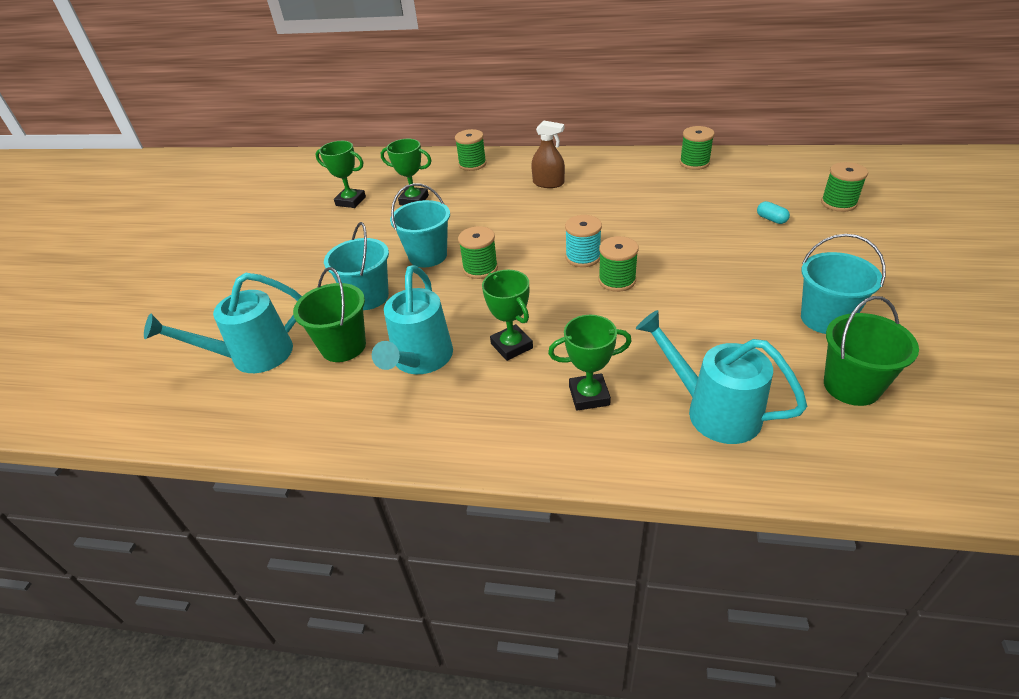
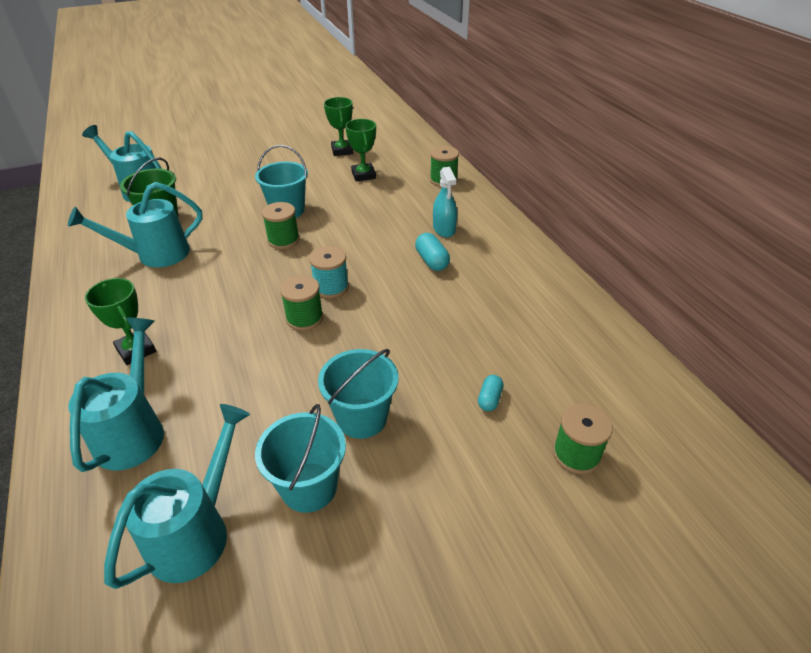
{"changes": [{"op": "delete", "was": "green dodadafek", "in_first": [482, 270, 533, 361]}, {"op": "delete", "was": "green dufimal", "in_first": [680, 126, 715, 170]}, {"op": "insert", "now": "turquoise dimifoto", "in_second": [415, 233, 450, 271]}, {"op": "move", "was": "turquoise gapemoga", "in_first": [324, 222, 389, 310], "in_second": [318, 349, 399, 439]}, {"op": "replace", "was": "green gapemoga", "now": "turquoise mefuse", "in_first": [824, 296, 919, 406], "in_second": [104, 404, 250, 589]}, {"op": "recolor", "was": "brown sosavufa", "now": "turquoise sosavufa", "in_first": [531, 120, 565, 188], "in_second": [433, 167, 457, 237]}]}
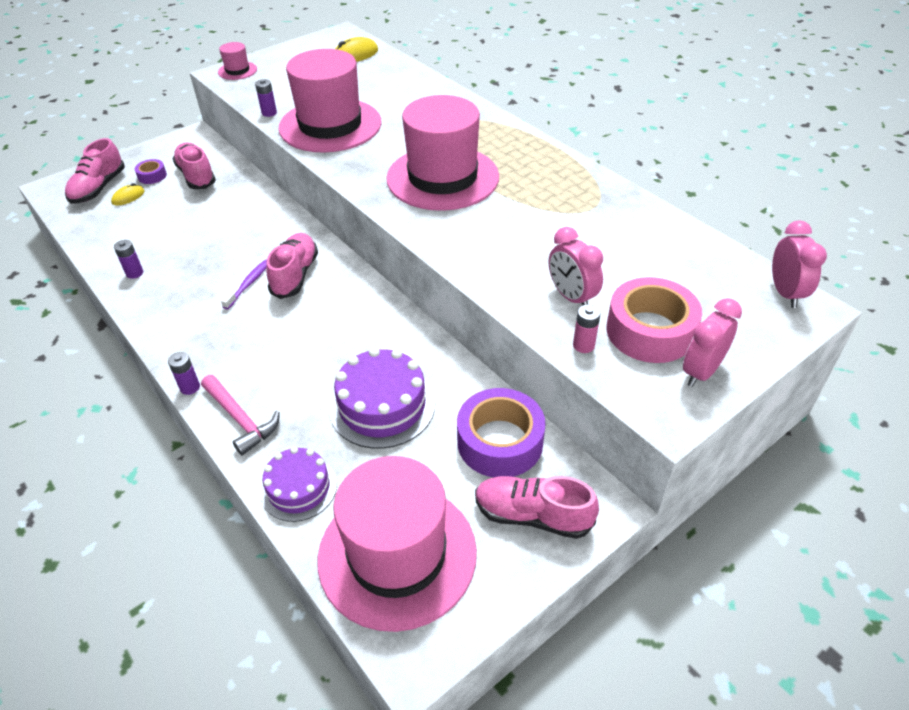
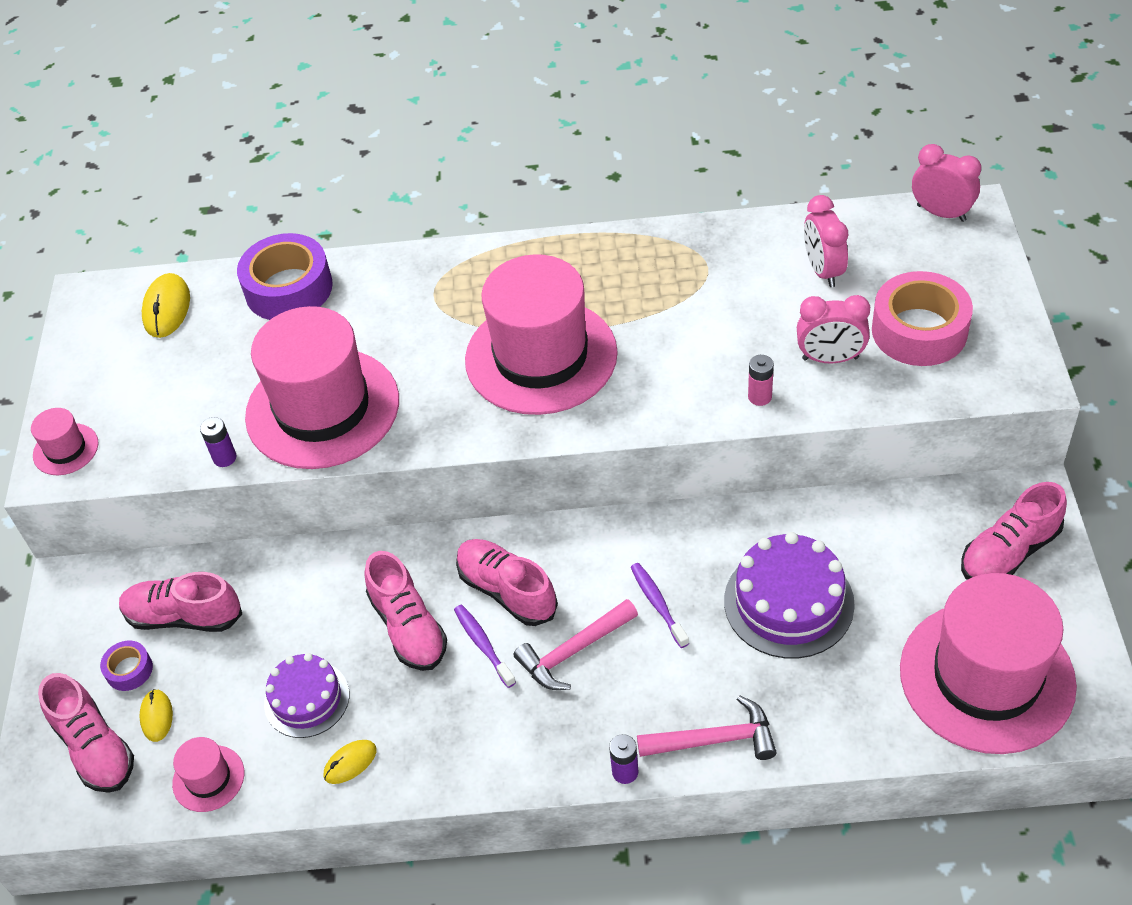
{"changes": [{"op": "insert", "now": "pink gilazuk", "in_second": [172, 737, 244, 812]}, {"op": "insert", "now": "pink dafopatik", "in_second": [364, 551, 447, 671]}, {"op": "insert", "now": "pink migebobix", "in_second": [514, 599, 638, 690]}, {"op": "insert", "now": "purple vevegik", "in_second": [631, 563, 689, 648]}, {"op": "move", "was": "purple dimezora", "in_first": [260, 447, 337, 522], "in_second": [264, 653, 349, 738]}, {"op": "move", "was": "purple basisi", "in_first": [457, 388, 546, 477], "in_second": [237, 233, 333, 320]}, {"op": "move", "was": "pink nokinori", "in_first": [573, 305, 601, 353], "in_second": [748, 355, 774, 406]}, {"op": "move", "was": "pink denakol", "in_first": [683, 298, 742, 387], "in_second": [804, 195, 848, 287]}, {"op": "replace", "was": "purple nokinori", "now": "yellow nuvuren", "in_first": [114, 240, 143, 279], "in_second": [324, 740, 377, 784]}]}
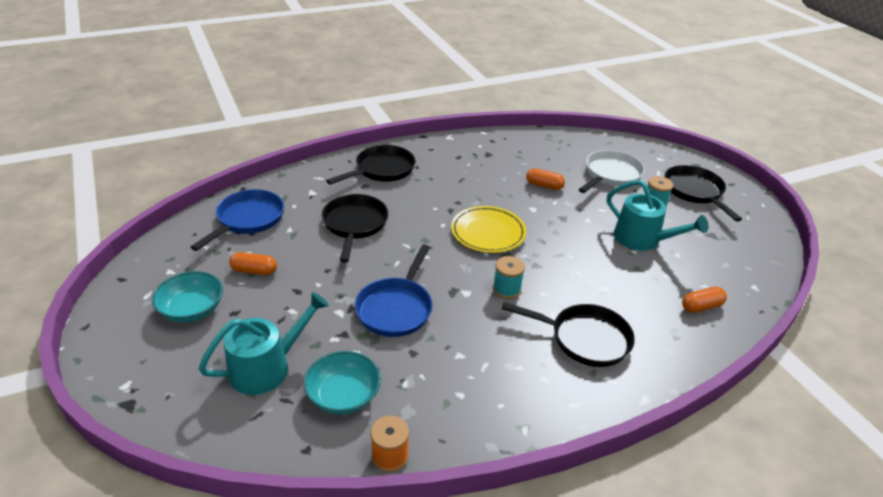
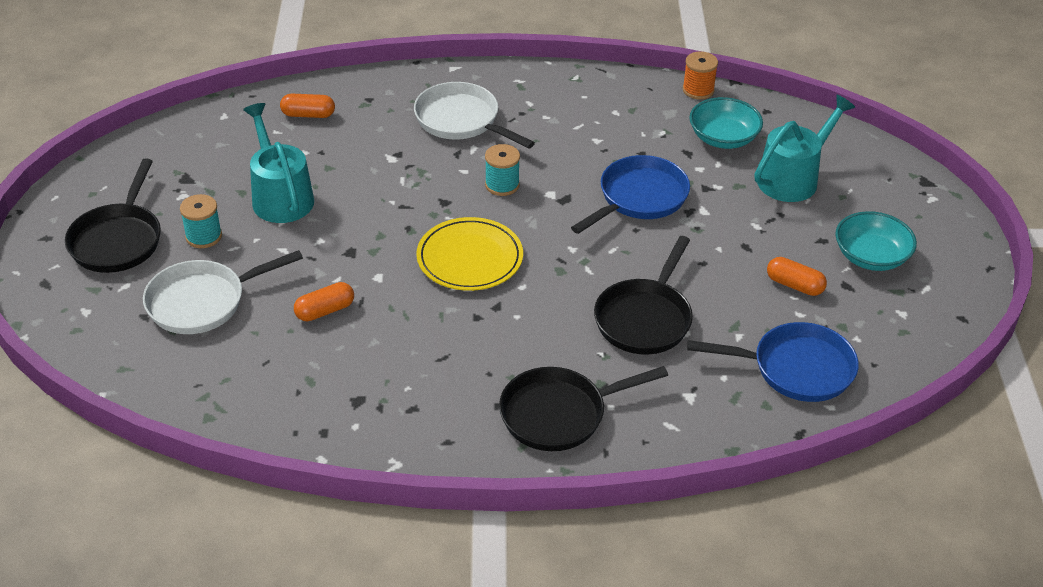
{"changes": [{"op": "recolor", "was": "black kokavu", "now": "white kokavu", "in_first": [502, 302, 635, 367], "in_second": [414, 82, 535, 149]}, {"op": "rotate", "was": "blue kokavu", "in_first": [191, 189, 284, 251], "in_second": [687, 322, 859, 402], "clockwise": -135}, {"op": "rotate", "was": "turquoise mefuse", "in_first": [199, 292, 329, 395], "in_second": [755, 95, 855, 202], "clockwise": 150}, {"op": "rotate", "was": "orange dimifoto", "in_first": [526, 168, 565, 190], "in_second": [294, 282, 354, 321], "clockwise": -75}]}
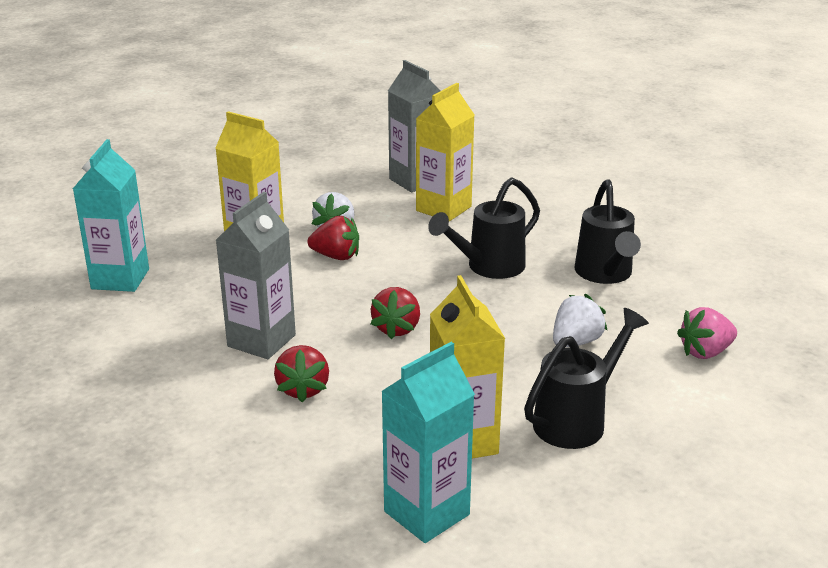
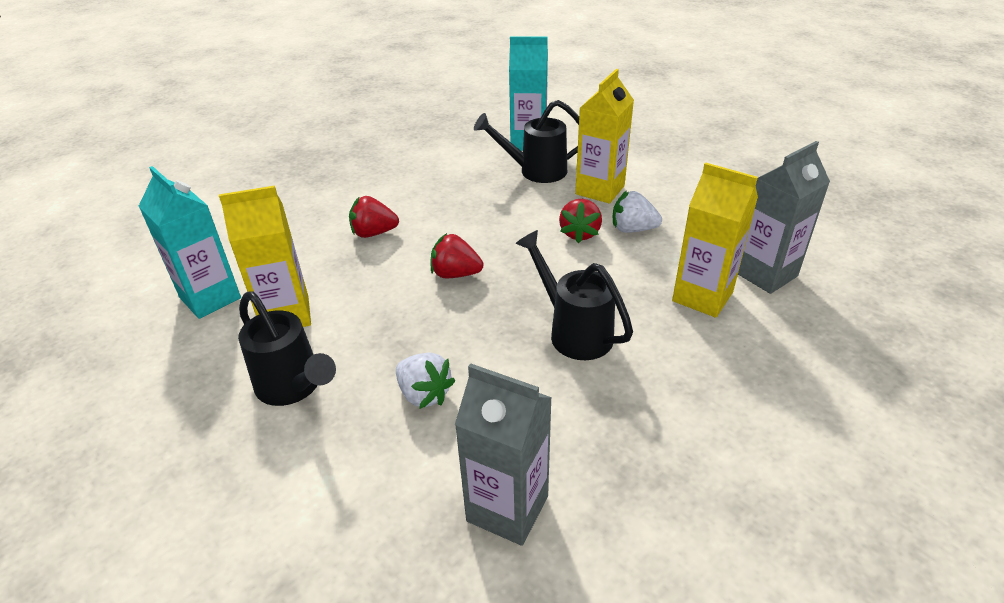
{"changes": [{"op": "delete", "was": "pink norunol", "in_first": [677, 307, 737, 359]}, {"op": "move", "was": "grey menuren", "in_first": [216, 192, 296, 359], "in_second": [455, 363, 552, 546]}, {"op": "move", "was": "black mefuse", "in_first": [575, 179, 641, 284], "in_second": [474, 100, 579, 183]}]}
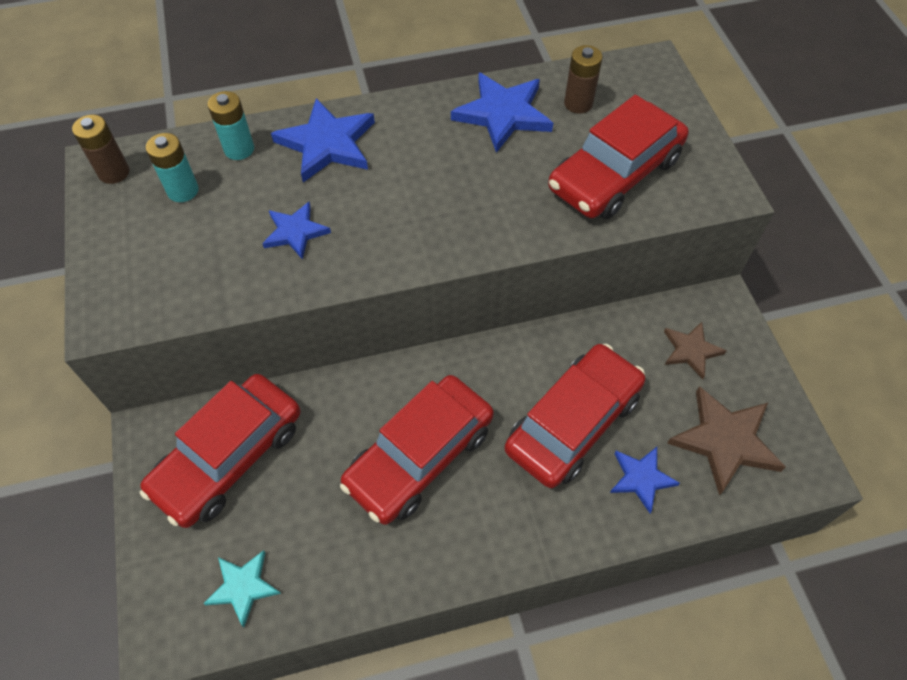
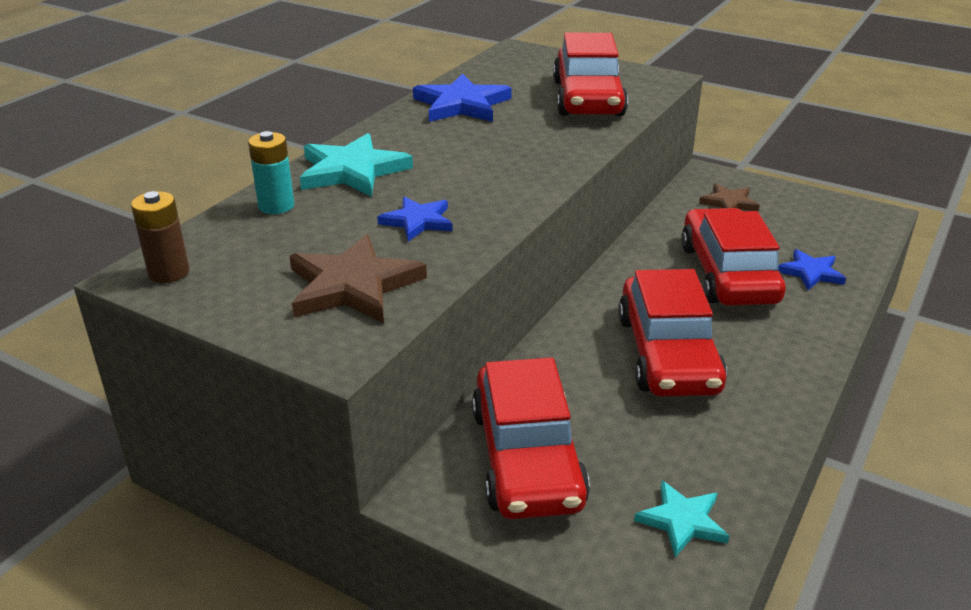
{"changes": [{"op": "delete", "was": "turquoise nokinori", "in_first": [146, 133, 199, 202]}, {"op": "delete", "was": "brown nokinori", "in_first": [564, 45, 603, 114]}, {"op": "move", "was": "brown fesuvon", "in_first": [667, 386, 786, 496], "in_second": [289, 234, 427, 323]}, {"op": "recolor", "was": "blue fesuvon", "now": "turquoise fesuvon", "in_first": [271, 98, 375, 182], "in_second": [300, 133, 413, 197]}]}
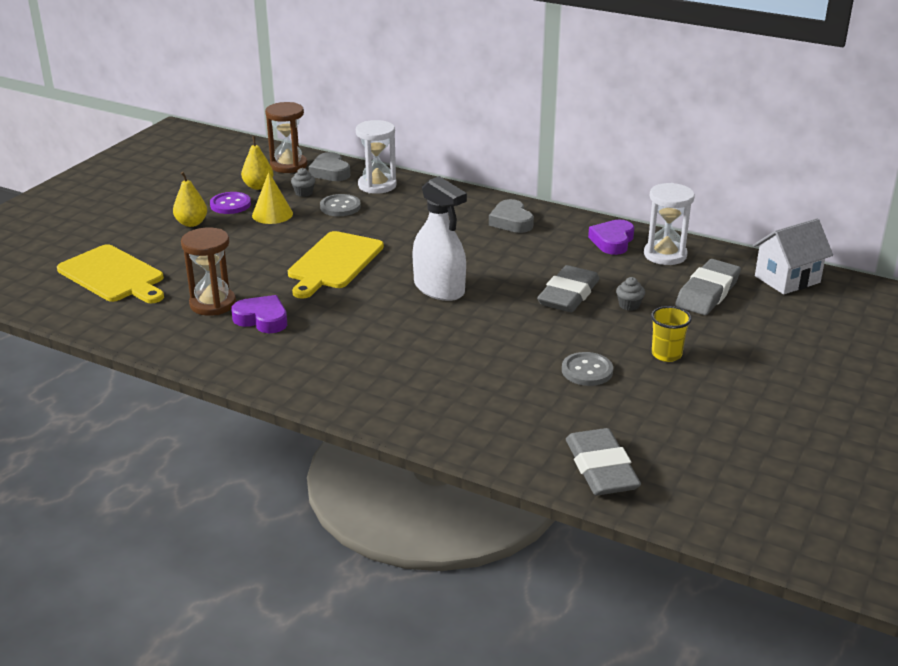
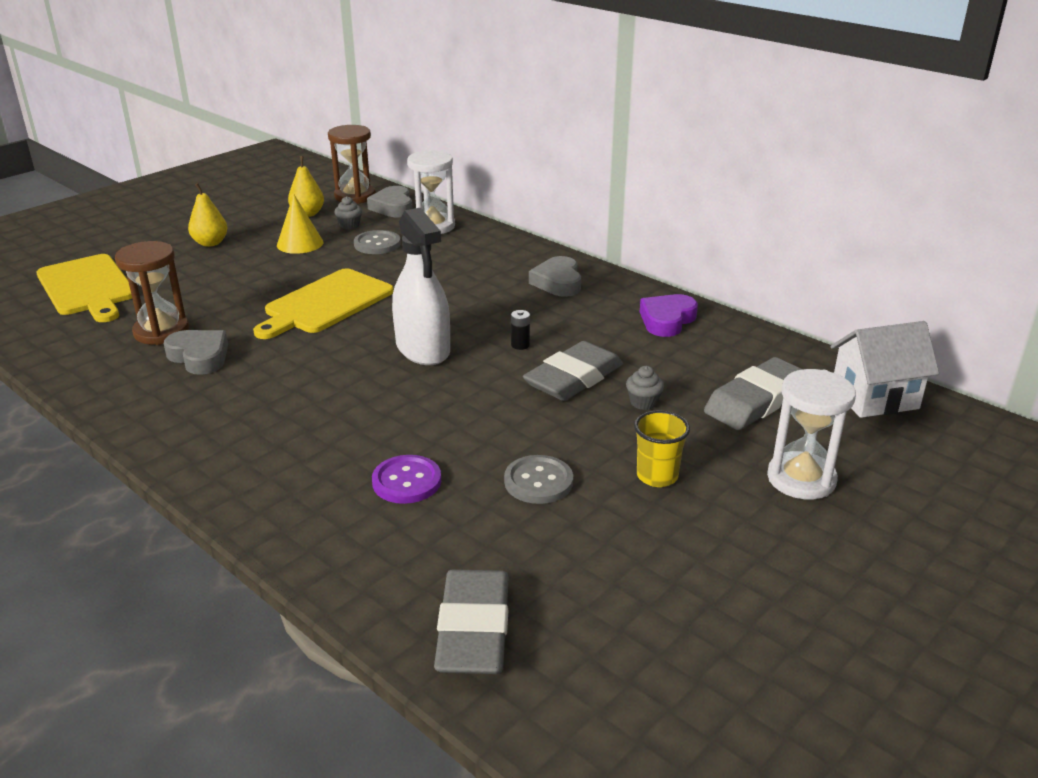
{"changes": [{"op": "insert", "now": "black nokinori", "in_second": [511, 310, 530, 350]}, {"op": "move", "was": "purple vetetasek", "in_first": [210, 192, 251, 214], "in_second": [372, 455, 441, 504]}, {"op": "move", "was": "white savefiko", "in_first": [644, 183, 695, 265], "in_second": [767, 369, 856, 500]}, {"op": "recolor", "was": "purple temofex", "now": "grey temofex", "in_first": [231, 295, 287, 333], "in_second": [164, 330, 228, 375]}]}
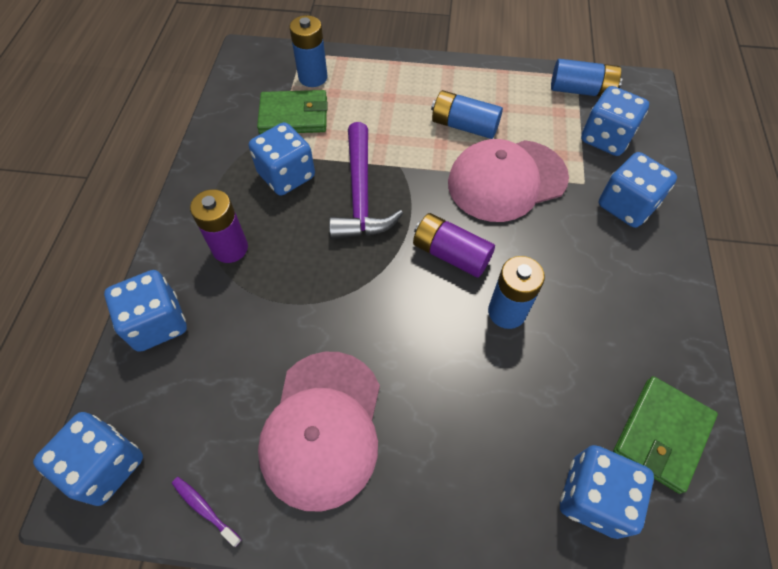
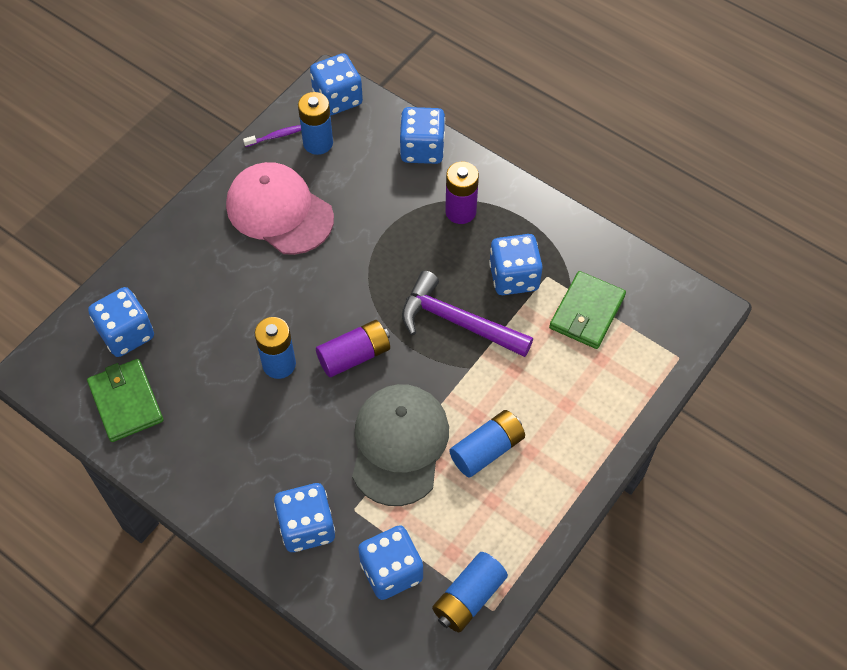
{"changes": [{"op": "move", "was": "blue nokinori", "in_first": [290, 15, 328, 87], "in_second": [298, 92, 333, 155]}, {"op": "recolor", "was": "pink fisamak", "now": "grey fisamak", "in_first": [448, 139, 569, 222], "in_second": [352, 384, 449, 506]}]}
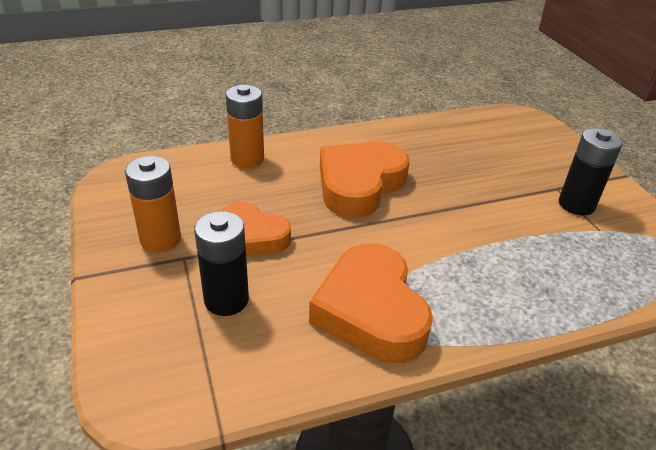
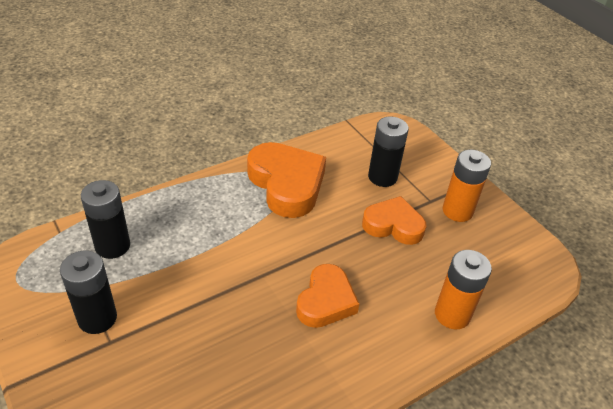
{"changes": [{"op": "insert", "now": "black nokinori", "in_second": [81, 180, 130, 259]}, {"op": "resize", "was": "orange temofex", "in_first": [320, 142, 410, 218], "in_second": [296, 264, 359, 328], "ratio": 0.65}]}
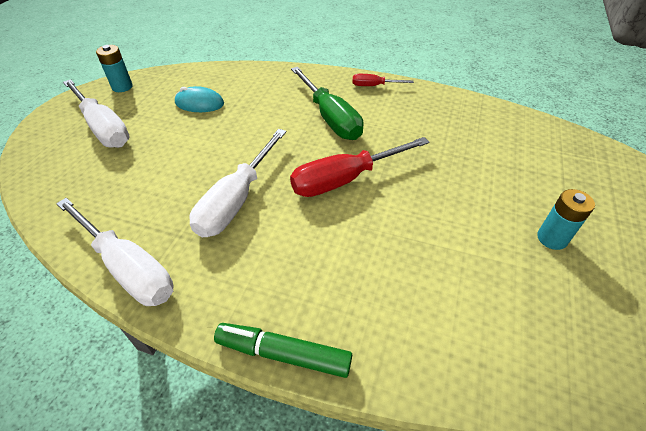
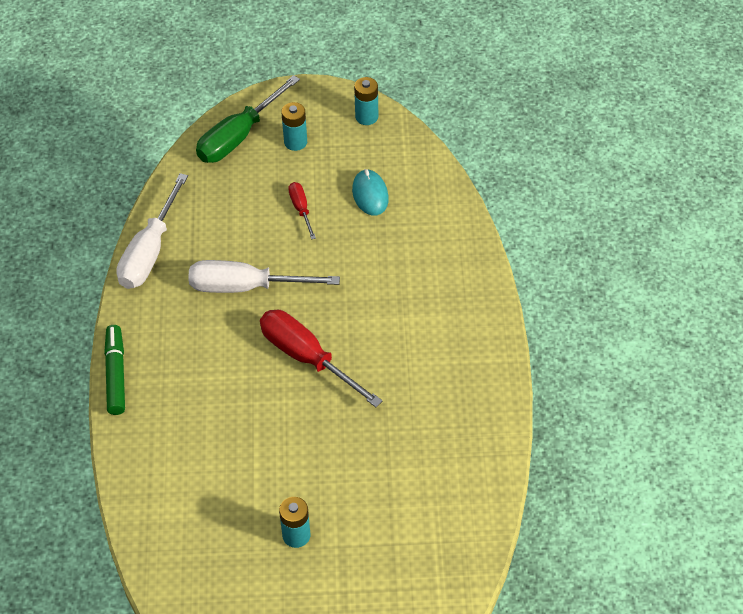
{"changes": [{"op": "move", "was": "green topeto", "in_first": [291, 67, 364, 140], "in_second": [196, 75, 300, 163]}, {"op": "move", "was": "red topeto", "in_first": [352, 74, 414, 86], "in_second": [288, 182, 316, 239]}, {"op": "replace", "was": "white topeto", "now": "turquoise nokinori", "in_first": [63, 79, 130, 148], "in_second": [281, 102, 307, 151]}]}
